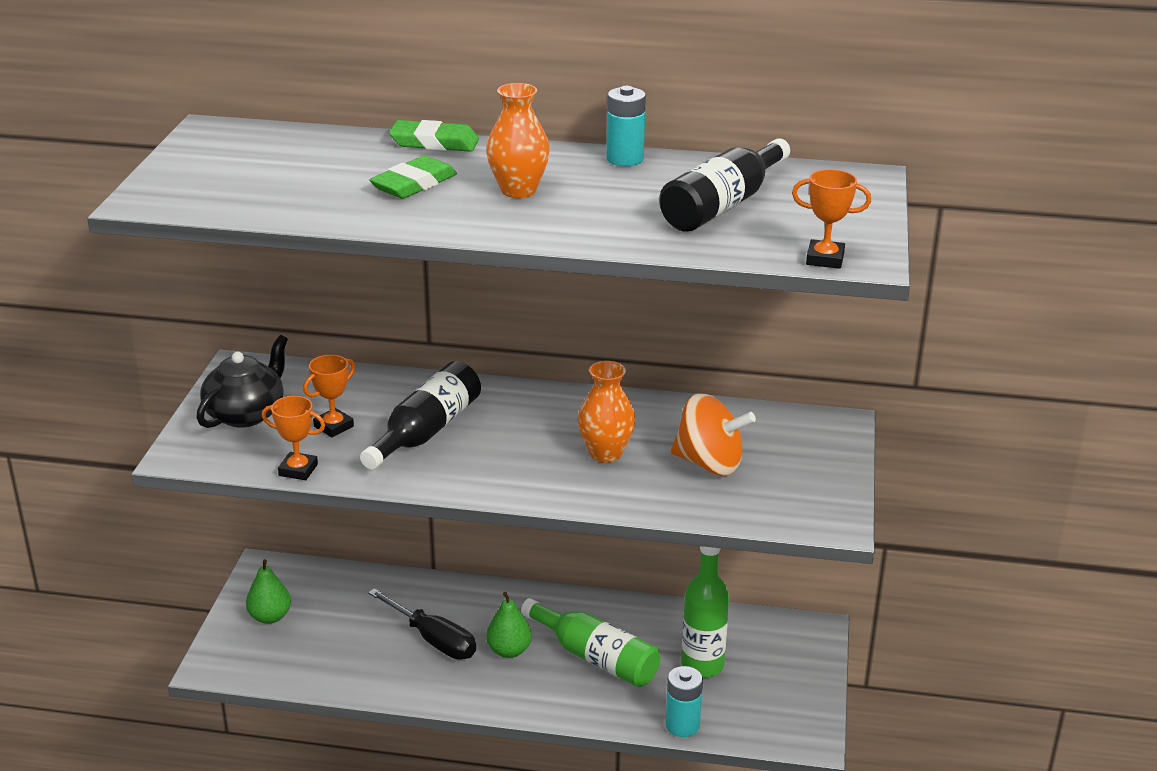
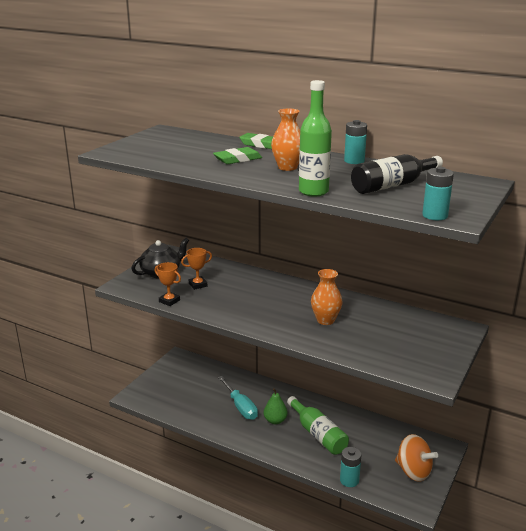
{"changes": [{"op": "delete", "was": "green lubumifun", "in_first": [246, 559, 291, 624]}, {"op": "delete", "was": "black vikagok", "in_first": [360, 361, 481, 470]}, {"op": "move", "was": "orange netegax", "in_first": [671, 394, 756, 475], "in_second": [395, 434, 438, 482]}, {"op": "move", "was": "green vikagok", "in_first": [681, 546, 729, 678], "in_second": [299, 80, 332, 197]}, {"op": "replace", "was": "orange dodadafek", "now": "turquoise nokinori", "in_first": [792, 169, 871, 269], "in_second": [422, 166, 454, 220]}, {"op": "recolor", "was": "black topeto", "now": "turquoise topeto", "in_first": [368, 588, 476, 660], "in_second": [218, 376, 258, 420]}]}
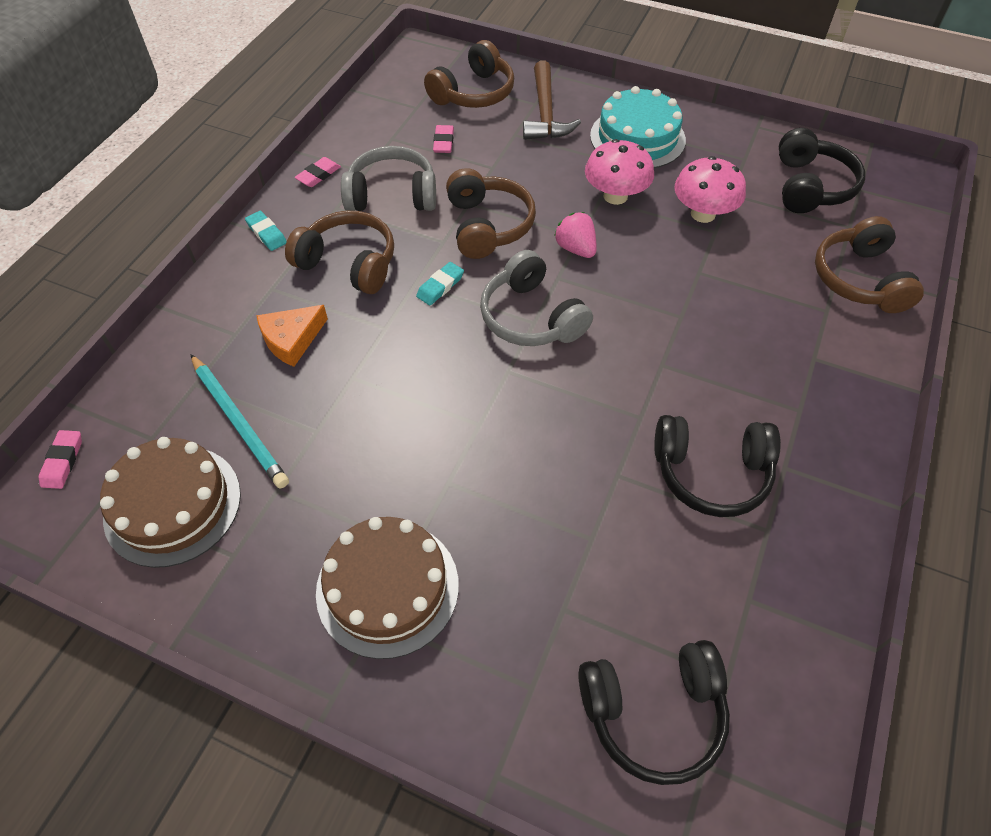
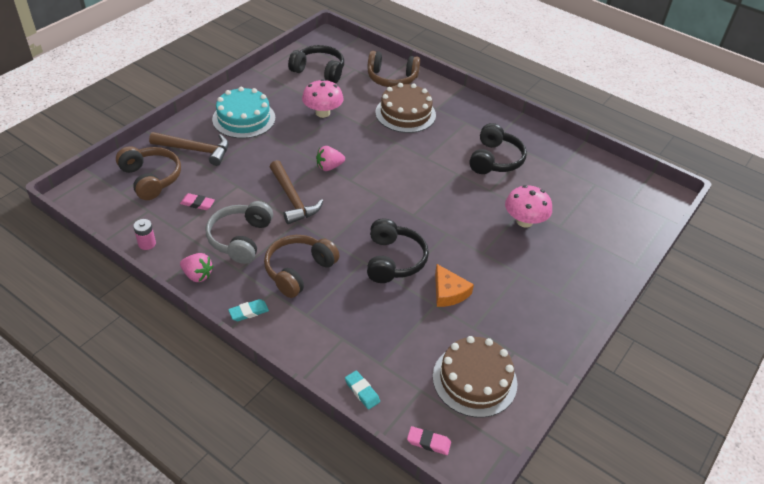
{"changes": [{"op": "delete", "was": "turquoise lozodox", "in_first": [190, 354, 289, 488]}, {"op": "delete", "was": "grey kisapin", "in_first": [480, 250, 593, 346]}, {"op": "insert", "now": "pink nokinori", "in_second": [133, 219, 156, 250]}, {"op": "move", "was": "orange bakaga", "in_first": [256, 305, 328, 367], "in_second": [435, 264, 474, 307]}, {"op": "move", "was": "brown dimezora", "in_first": [316, 517, 459, 659], "in_second": [376, 83, 436, 133]}, {"op": "move", "was": "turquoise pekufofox", "in_first": [416, 262, 464, 305], "in_second": [345, 371, 380, 410]}, {"op": "move", "was": "black kisapin", "in_first": [578, 640, 730, 785], "in_second": [367, 218, 429, 283]}, {"op": "move", "was": "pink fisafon", "in_first": [585, 139, 654, 205], "in_second": [505, 185, 552, 228]}, {"op": "replace", "was": "pink pekufofox", "now": "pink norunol", "in_first": [295, 157, 341, 187], "in_second": [180, 253, 213, 282]}, {"op": "replace", "was": "brown kisapin", "now": "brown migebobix", "in_first": [446, 168, 536, 259], "in_second": [270, 160, 323, 224]}]}
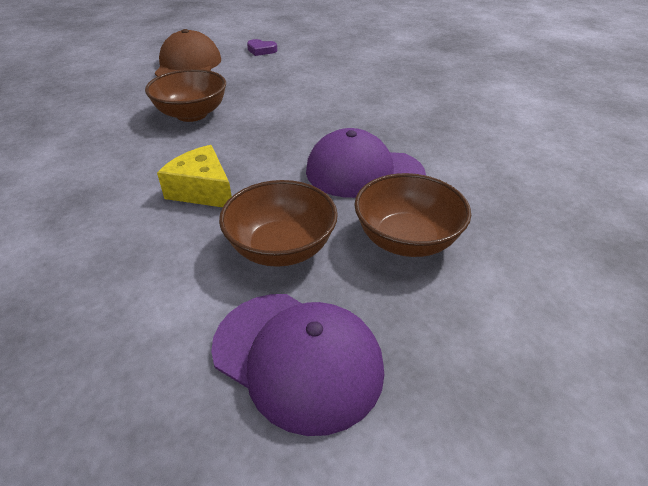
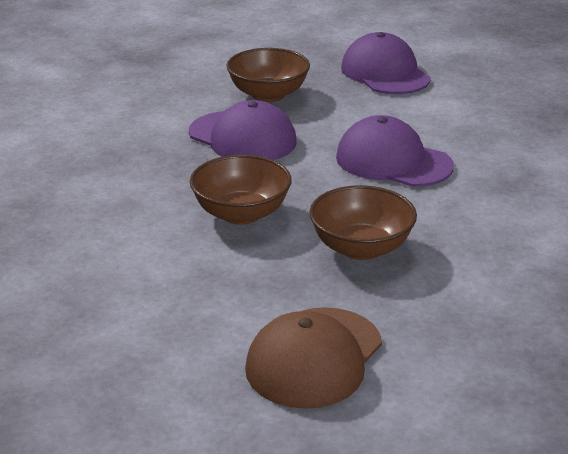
{"changes": [{"op": "delete", "was": "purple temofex", "in_first": [247, 39, 277, 56]}, {"op": "move", "was": "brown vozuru", "in_first": [219, 180, 338, 267], "in_second": [190, 155, 292, 225]}, {"op": "replace", "was": "yellow bakaga", "now": "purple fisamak", "in_first": [157, 145, 232, 207], "in_second": [336, 115, 454, 187]}]}
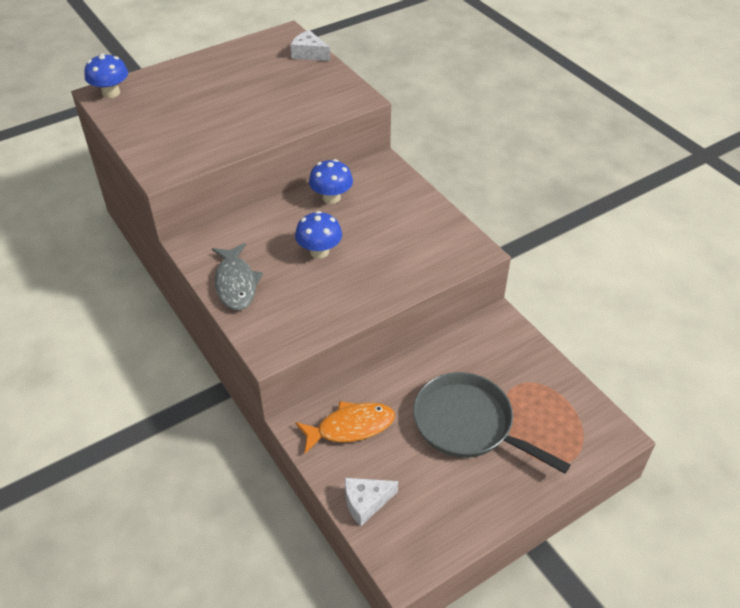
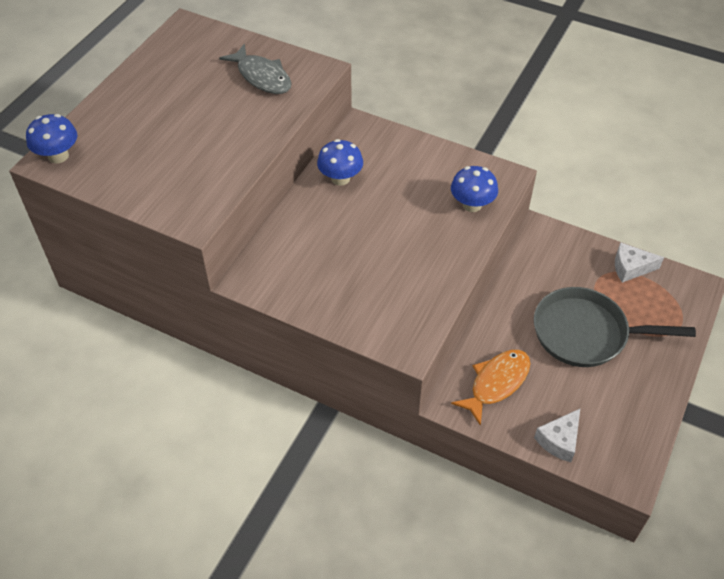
{"changes": [{"op": "move", "was": "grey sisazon", "in_first": [212, 243, 263, 310], "in_second": [219, 44, 291, 94]}, {"op": "move", "was": "white bakaga", "in_first": [290, 30, 330, 61], "in_second": [615, 242, 664, 283]}, {"op": "move", "was": "blue fisafon", "in_first": [295, 211, 342, 258], "in_second": [451, 166, 498, 212]}]}
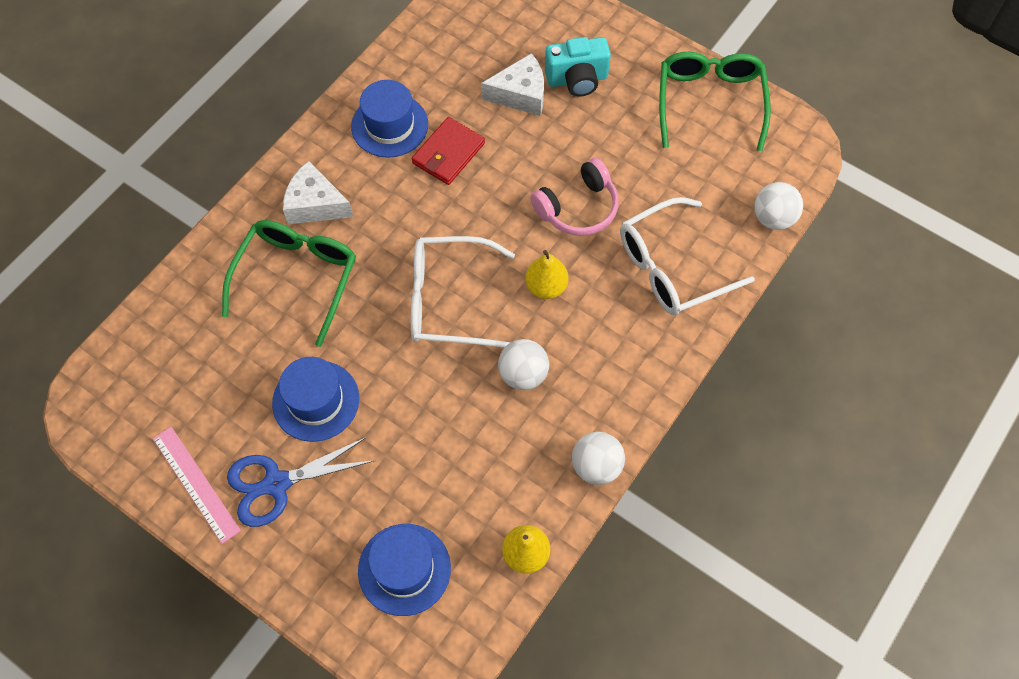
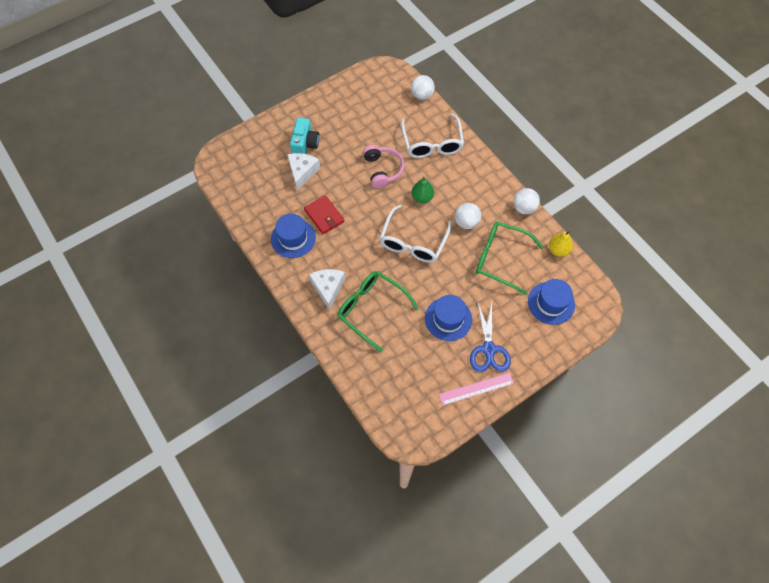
{"changes": [{"op": "move", "was": "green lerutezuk", "in_first": [659, 52, 771, 151], "in_second": [476, 222, 543, 295]}, {"op": "recolor", "was": "yellow lubumifun", "now": "green lubumifun", "in_first": [525, 250, 569, 299], "in_second": [412, 177, 434, 203]}, {"op": "rotate", "was": "white bakaga", "in_first": [283, 161, 353, 224], "in_second": [309, 269, 345, 310], "clockwise": 135}]}
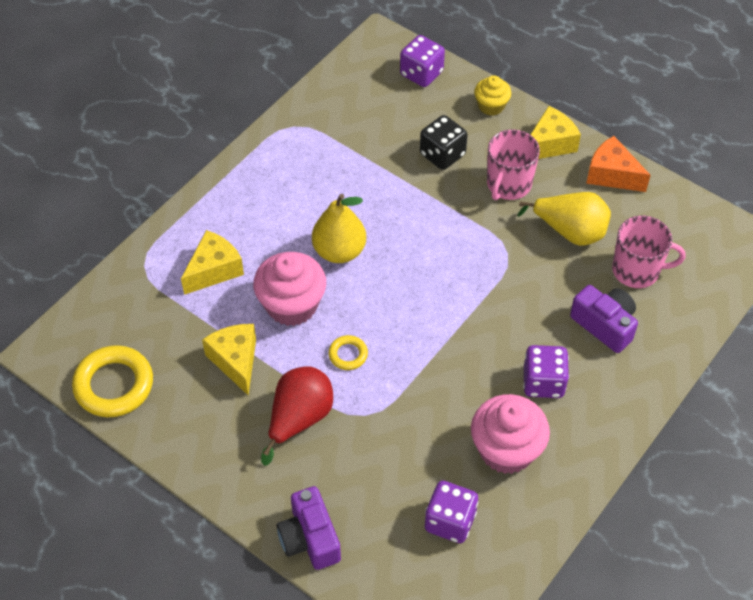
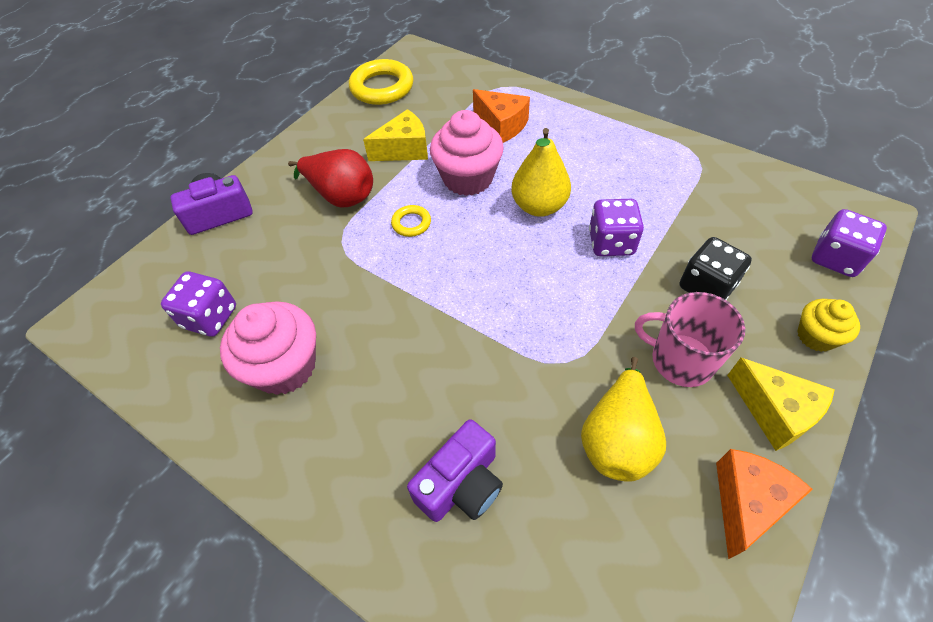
{"changes": [{"op": "delete", "was": "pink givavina", "in_first": [612, 216, 685, 288]}, {"op": "move", "was": "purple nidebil", "in_first": [523, 345, 569, 398], "in_second": [589, 199, 644, 256]}, {"op": "recolor", "was": "yellow bakaga", "now": "orange bakaga", "in_first": [181, 230, 244, 295], "in_second": [473, 89, 530, 143]}]}
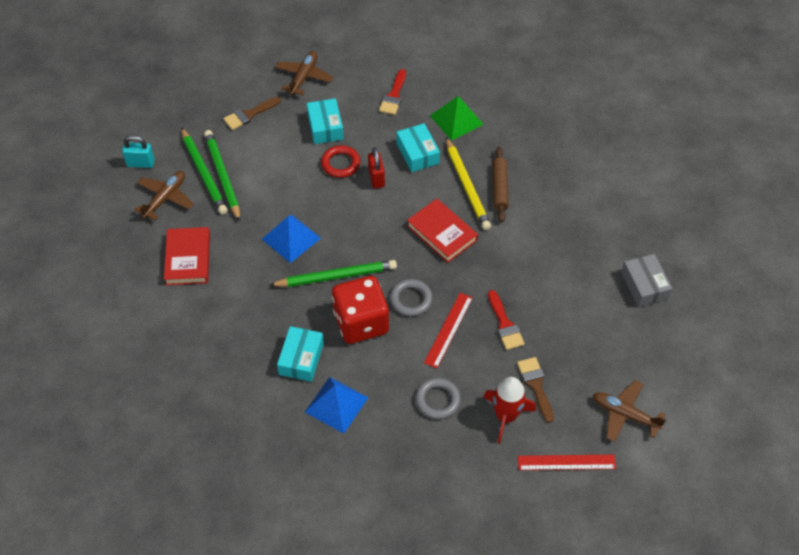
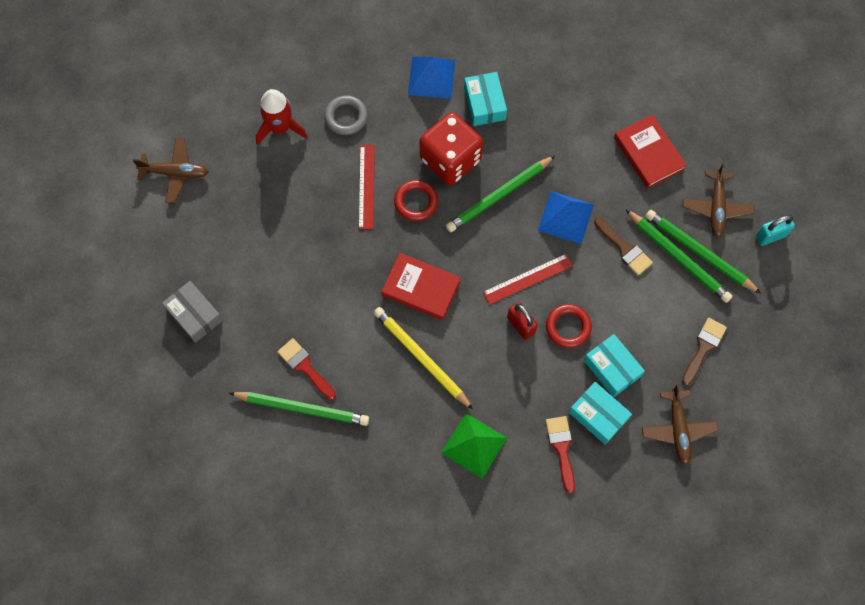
{"changes": [{"op": "delete", "was": "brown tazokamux", "in_first": [492, 147, 509, 222]}, {"op": "insert", "now": "green lozodox", "in_second": [229, 392, 369, 426]}, {"op": "move", "was": "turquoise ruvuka", "in_first": [397, 123, 440, 172], "in_second": [569, 382, 632, 445]}, {"op": "move", "was": "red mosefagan", "in_first": [488, 290, 525, 350], "in_second": [277, 338, 336, 400]}, {"op": "move", "was": "brown mosefagan", "in_first": [517, 357, 554, 423], "in_second": [594, 217, 653, 276]}, {"op": "move", "was": "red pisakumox", "in_first": [518, 455, 616, 470], "in_second": [483, 254, 573, 305]}, {"op": "recolor", "was": "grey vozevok", "now": "red vozevok", "in_first": [390, 279, 433, 316], "in_second": [394, 180, 438, 221]}]}
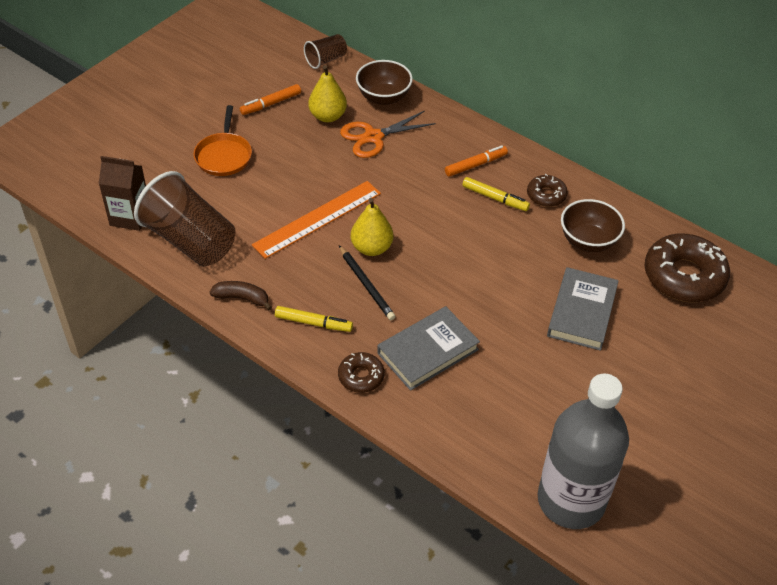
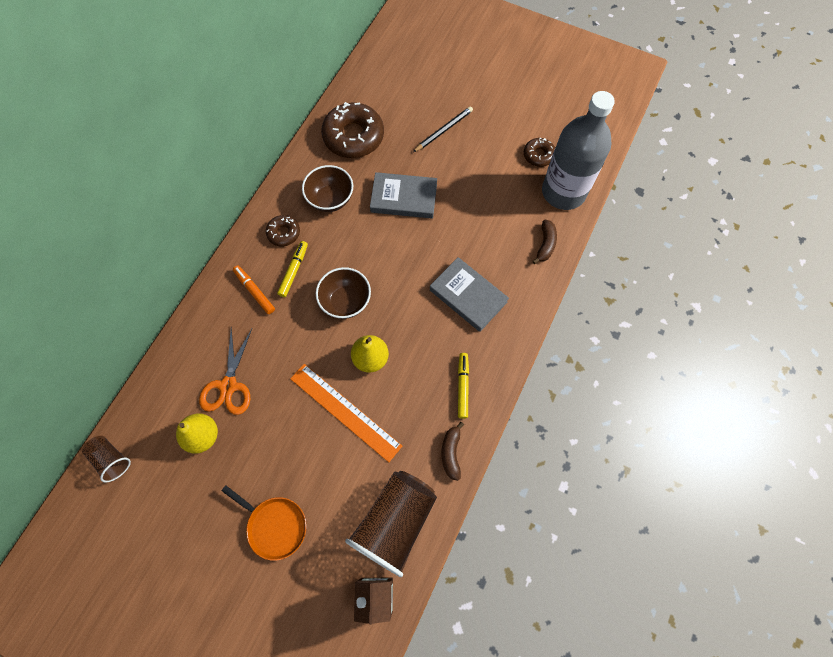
{"changes": [{"op": "delete", "was": "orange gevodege", "in_first": [240, 84, 301, 115]}, {"op": "insert", "now": "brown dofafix", "in_second": [532, 220, 557, 264]}, {"op": "move", "was": "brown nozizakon", "in_first": [338, 352, 384, 393], "in_second": [524, 138, 555, 167]}, {"op": "move", "was": "black lozodox", "in_first": [339, 245, 395, 320], "in_second": [413, 106, 473, 152]}, {"op": "move", "was": "brown vozuru", "in_first": [356, 60, 413, 105], "in_second": [316, 267, 371, 319]}, {"op": "rotate", "was": "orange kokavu", "in_first": [194, 105, 252, 176], "in_second": [222, 486, 306, 561], "clockwise": 45}, {"op": "rotate", "was": "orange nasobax", "in_first": [340, 111, 436, 158], "in_second": [199, 328, 252, 415], "clockwise": 45}]}
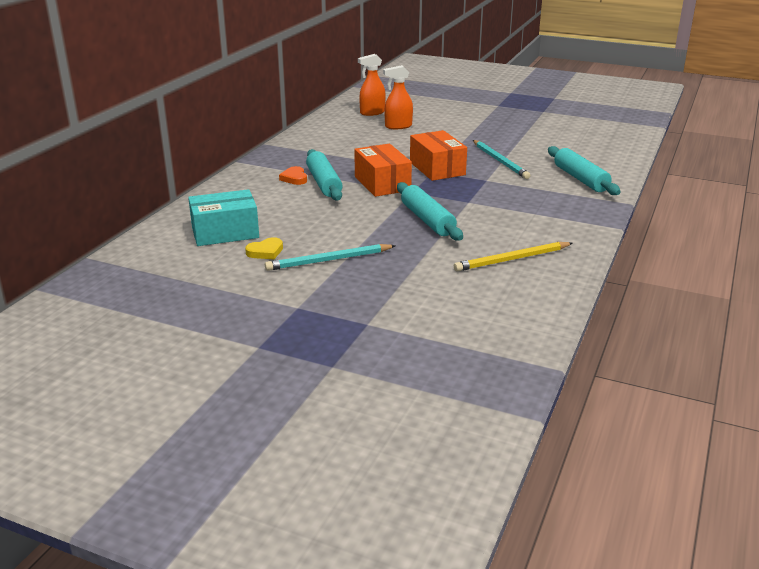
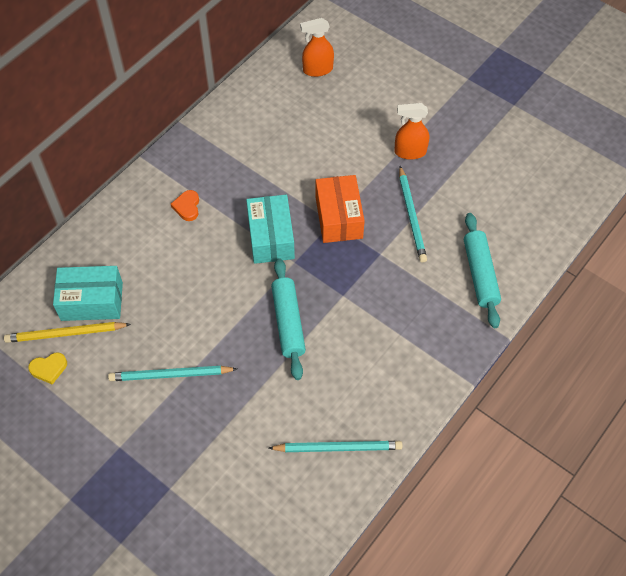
{"changes": [{"op": "delete", "was": "turquoise tazokamux", "in_first": [306, 149, 343, 201]}, {"op": "insert", "now": "turquoise lozodox", "in_second": [268, 441, 402, 452]}, {"op": "move", "was": "yellow temofex", "in_first": [245, 237, 283, 259], "in_second": [28, 352, 67, 385]}, {"op": "move", "was": "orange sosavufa", "in_first": [383, 65, 413, 129], "in_second": [394, 103, 429, 160]}, {"op": "move", "was": "yellow lozodox", "in_first": [454, 242, 573, 272], "in_second": [4, 322, 131, 343]}, {"op": "recolor", "was": "orange ruvuka", "now": "turquoise ruvuka", "in_first": [354, 144, 412, 197], "in_second": [246, 195, 295, 264]}]}
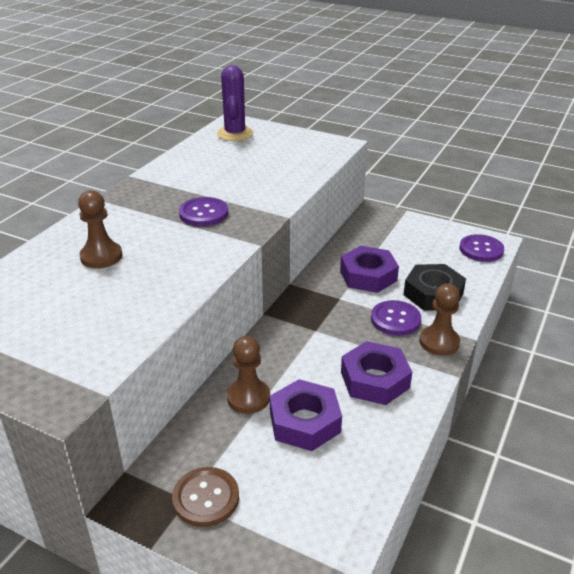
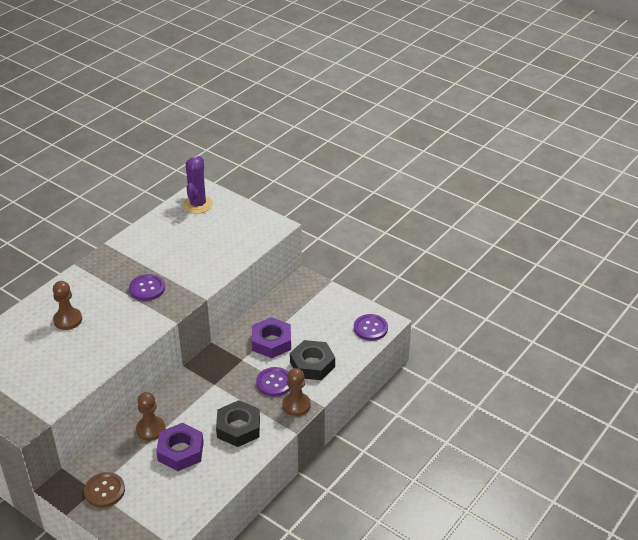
{"changes": [{"op": "recolor", "was": "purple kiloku", "now": "black kiloku", "in_first": [341, 341, 412, 405], "in_second": [216, 400, 260, 447]}]}
